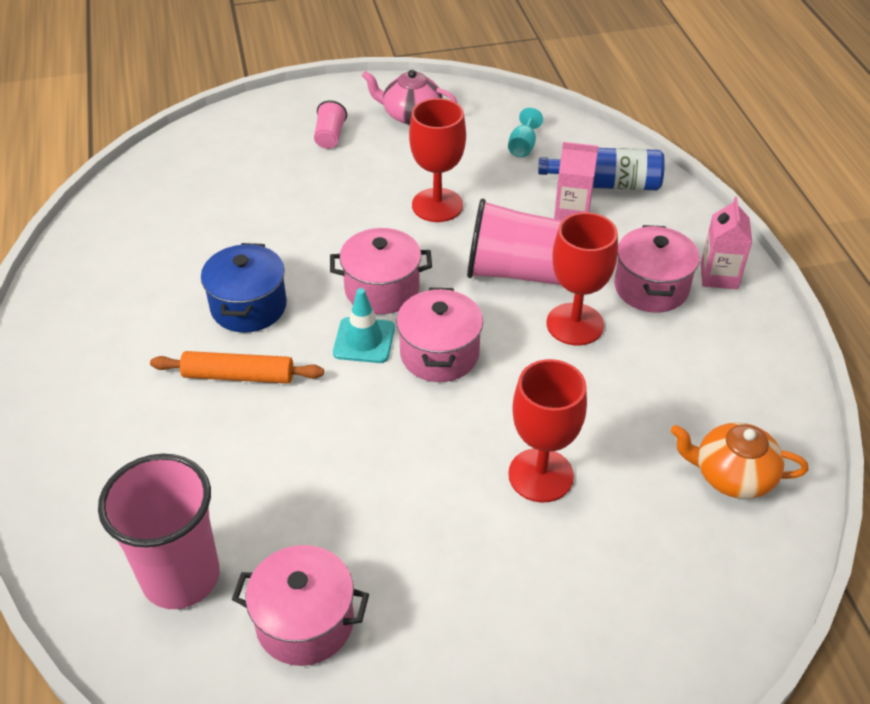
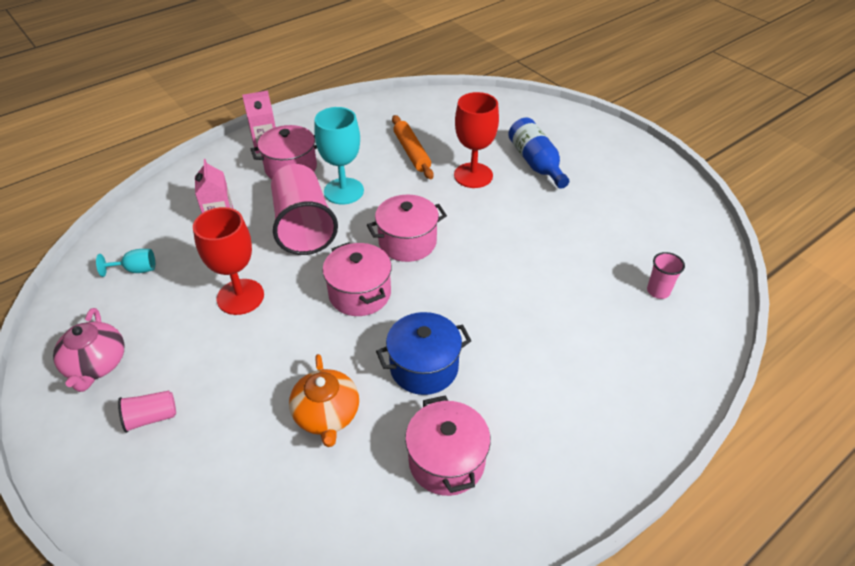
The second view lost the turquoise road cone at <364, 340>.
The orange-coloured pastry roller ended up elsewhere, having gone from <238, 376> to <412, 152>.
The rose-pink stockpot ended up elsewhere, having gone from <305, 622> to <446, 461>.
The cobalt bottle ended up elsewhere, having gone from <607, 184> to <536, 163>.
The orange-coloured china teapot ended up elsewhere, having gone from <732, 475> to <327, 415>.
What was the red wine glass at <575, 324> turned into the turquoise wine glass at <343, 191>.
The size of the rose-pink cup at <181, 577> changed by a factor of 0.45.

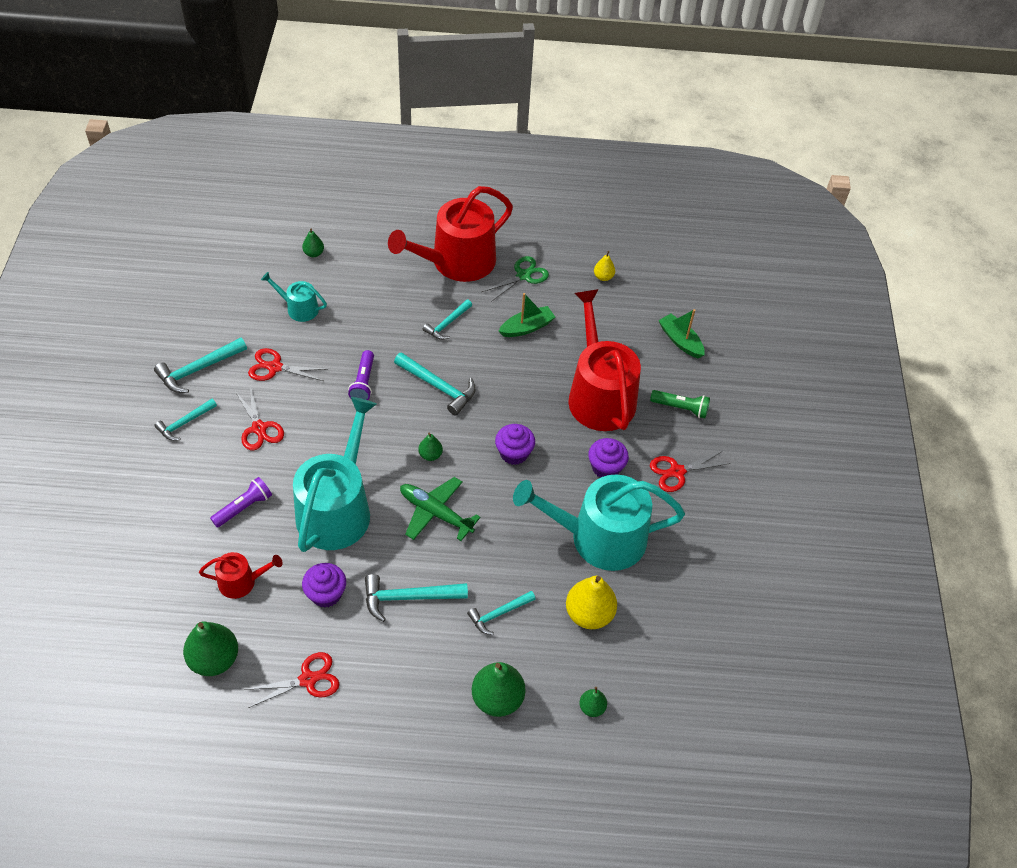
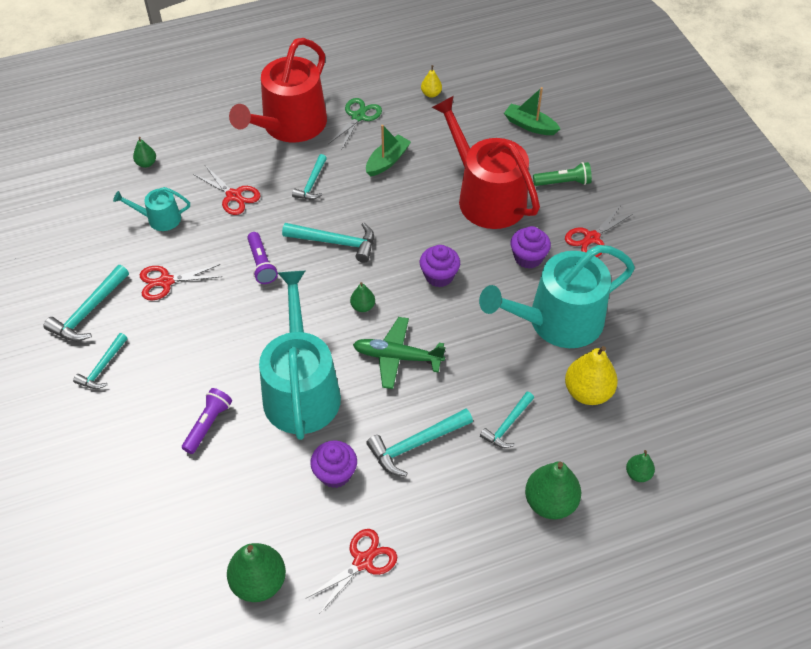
The second view lost the red sprinkling can at <242, 581>.
The red scissors ended up elsewhere, having gone from <259, 428> to <234, 196>.

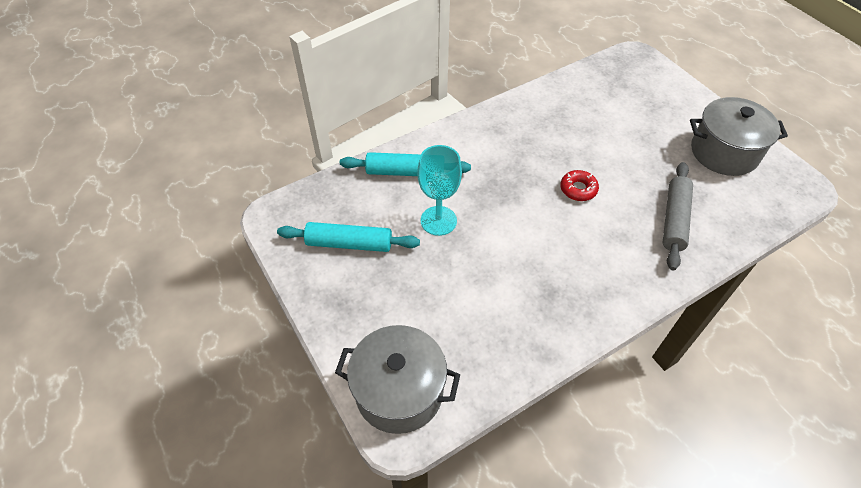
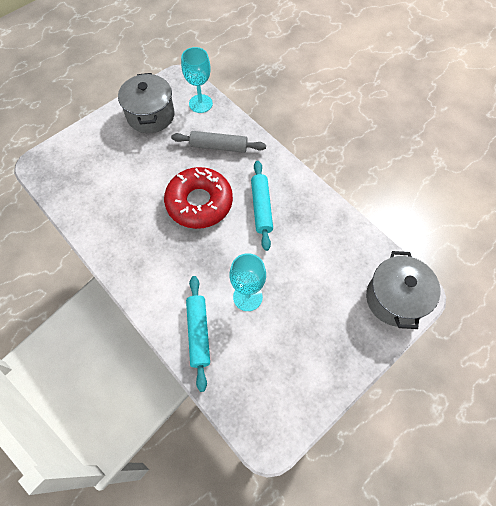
The second view gained the turquoise wine glass at <200, 103>.
The turquoise pastry roller ended up elsewhere, having gone from <349, 243> to <261, 208>.
The size of the red glazed donut at <578, 189> changed by a factor of 2.35.

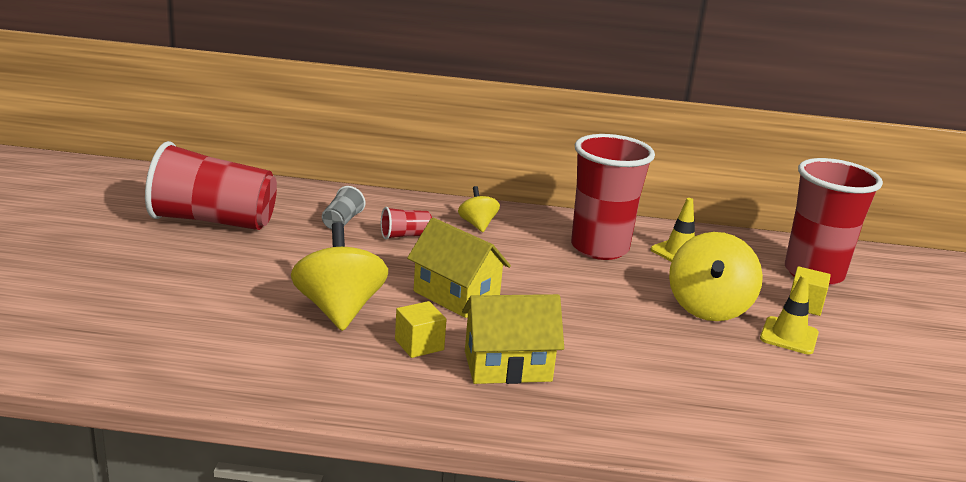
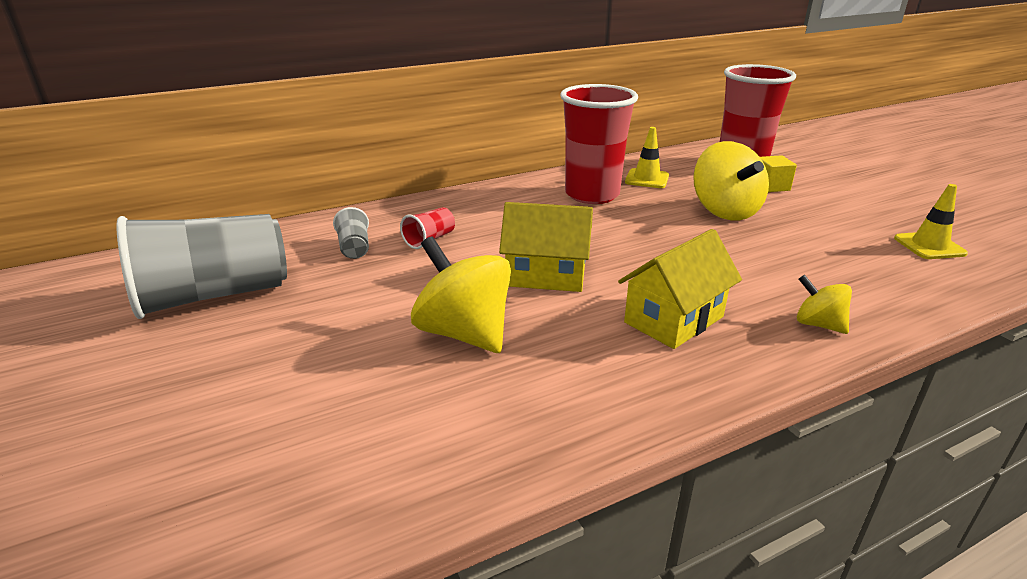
The second view lost the golden solid cube at <419, 345>.
The golden toy top ended up elsewhere, having gone from <477, 225> to <818, 324>.
The golden road cone ended up elsewhere, having gone from <789, 336> to <929, 246>.
What was the red cup at <213, 221> turned into the grey cup at <214, 296>.

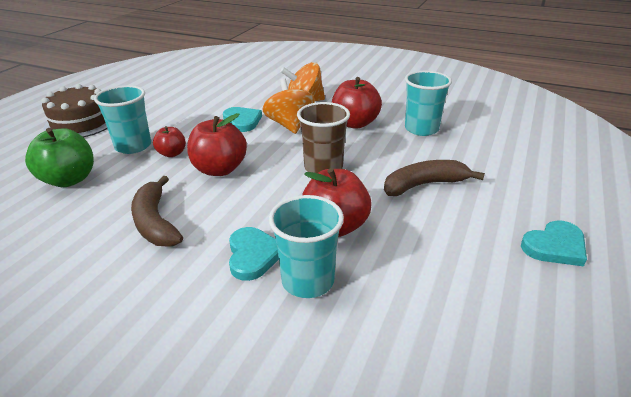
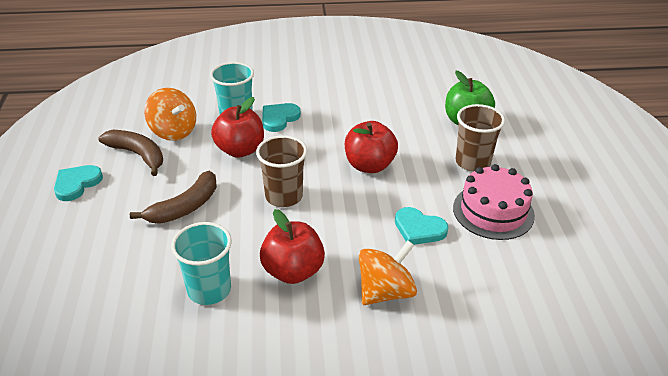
The second view lost the russet gateau at <81, 123>.
The second view lost the red apple fruit at <172, 153>.
The second view gained the rose-pink gateau at <493, 211>.
The russet banana fruit ended up elsewhere, having gone from <155, 222> to <138, 155>.
The orange-coloured toy top ended up elsewhere, having gone from <289, 125> to <173, 131>.
What was the turquoise cup at <133, 146> turned into the russet cup at <472, 162>.
The turquoise love heart at <253, 255> ended up facing another way, 75 degrees clockwise from before.

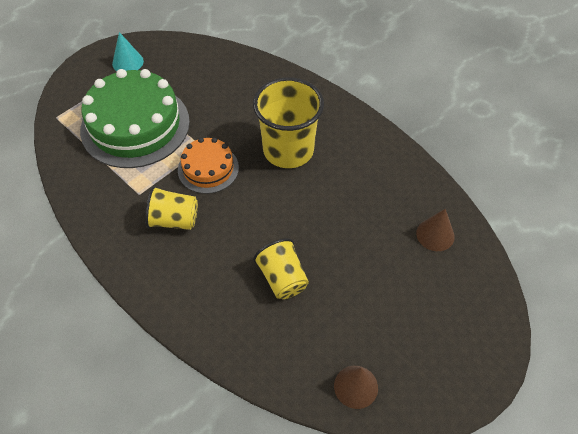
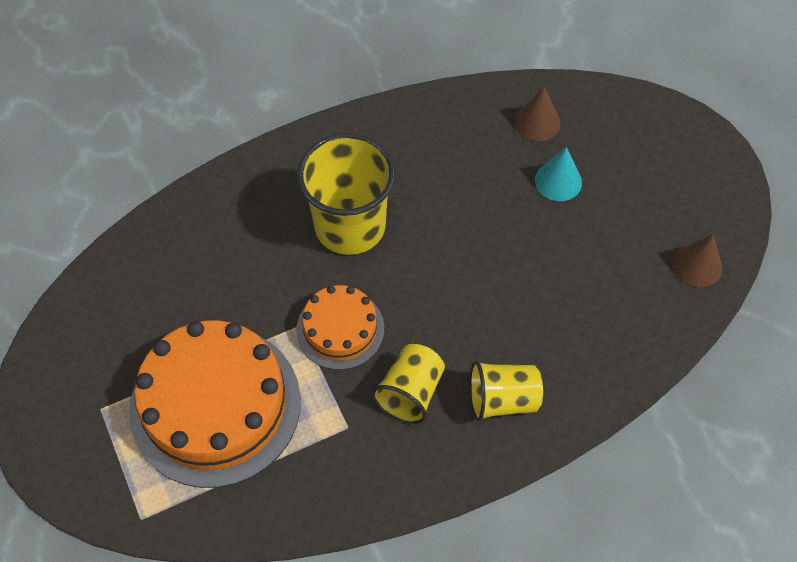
The turquoise cone ended up elsewhere, having gone from <128, 62> to <558, 181>.
The golden cup ended up elsewhere, having gone from <282, 278> to <502, 399>.
What was the green gateau at <135, 125> turned into the orange-coloured gateau at <215, 405>.

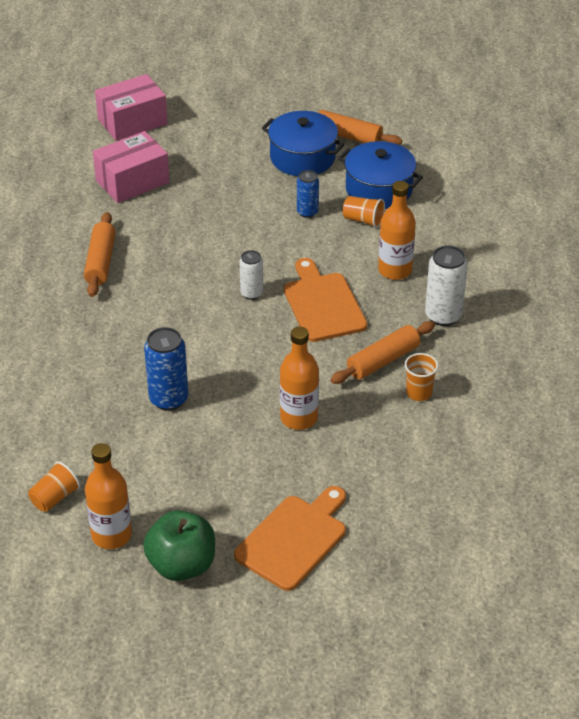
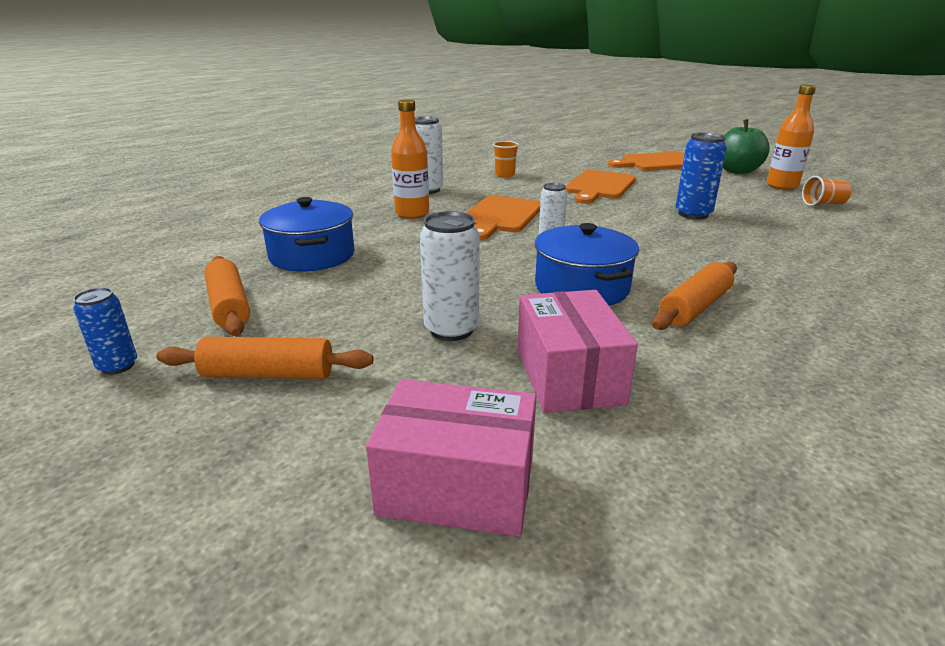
The second view lost the orange-coloured cup at <363, 220>.
The second view gained the pure white soda can at <451, 330>.
The cobalt stockpot ended up elsewhere, having gone from <302, 157> to <582, 287>.
The cobalt soda can ended up elsewhere, having gone from <307, 212> to <118, 366>.
The orange-coloured pastry roller ended up elsewhere, having gone from <383, 360> to <268, 374>.
Where the orange-coloured bottle stood at <299, 418>, the orange-coloured bread board came to stand at <599, 186>.
The rose-pink box at <132, 181> ended up facing another way, 75 degrees clockwise from before.

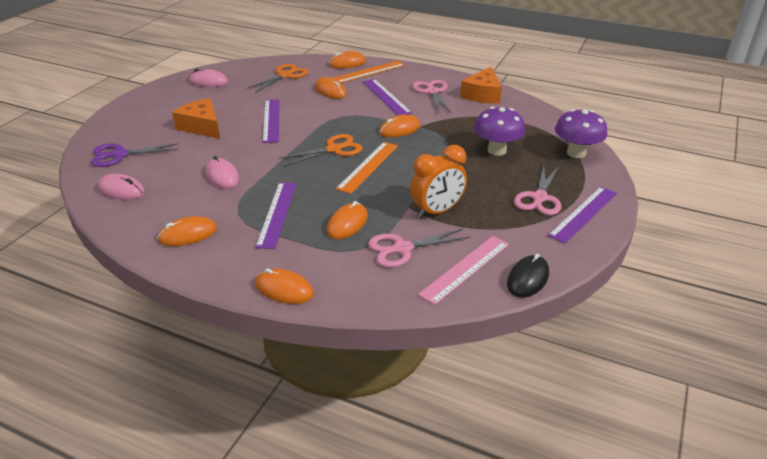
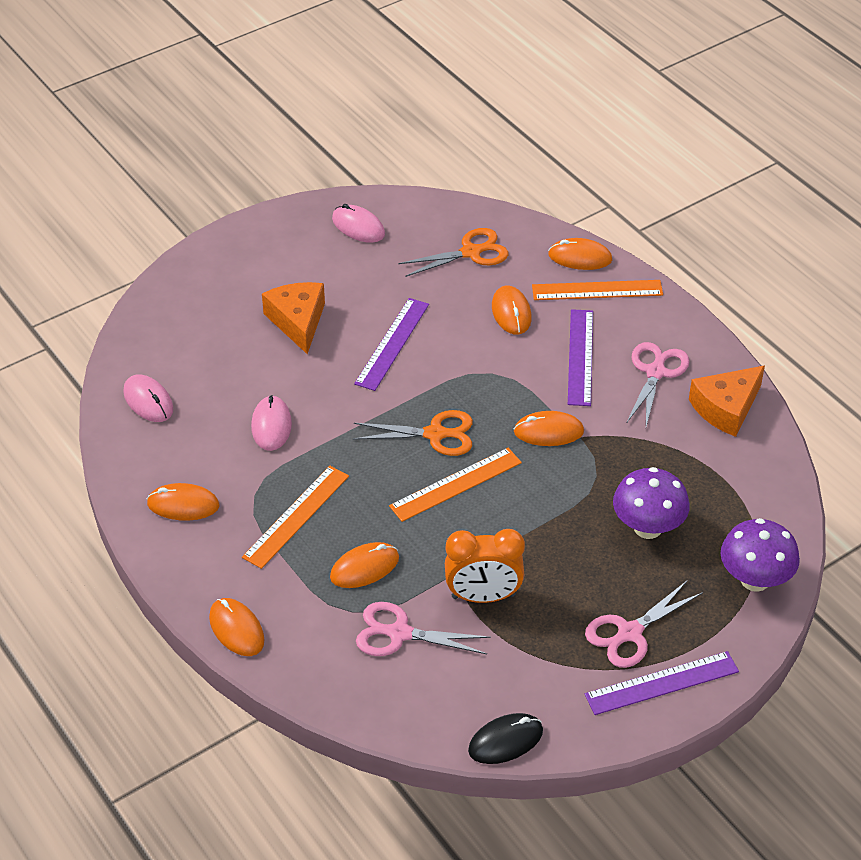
The second view lost the violet scissors at <119, 155>.
The second view lost the rose-pink straightedge at <465, 269>.
What was the violet straightedge at <277, 214> turned into the orange-coloured straightedge at <296, 516>.

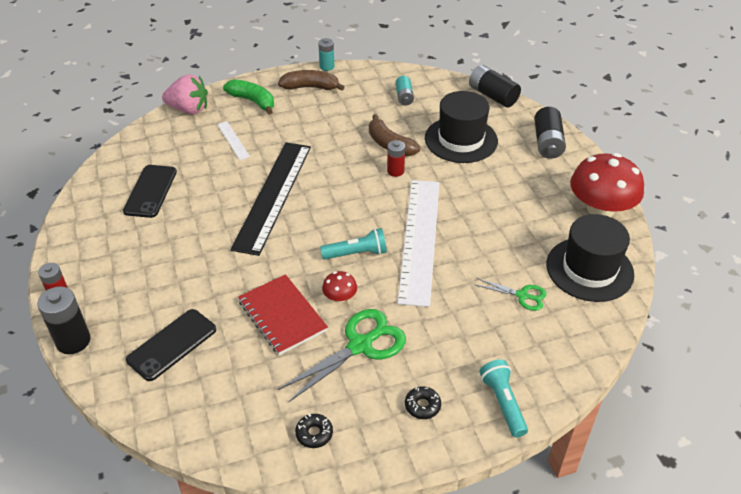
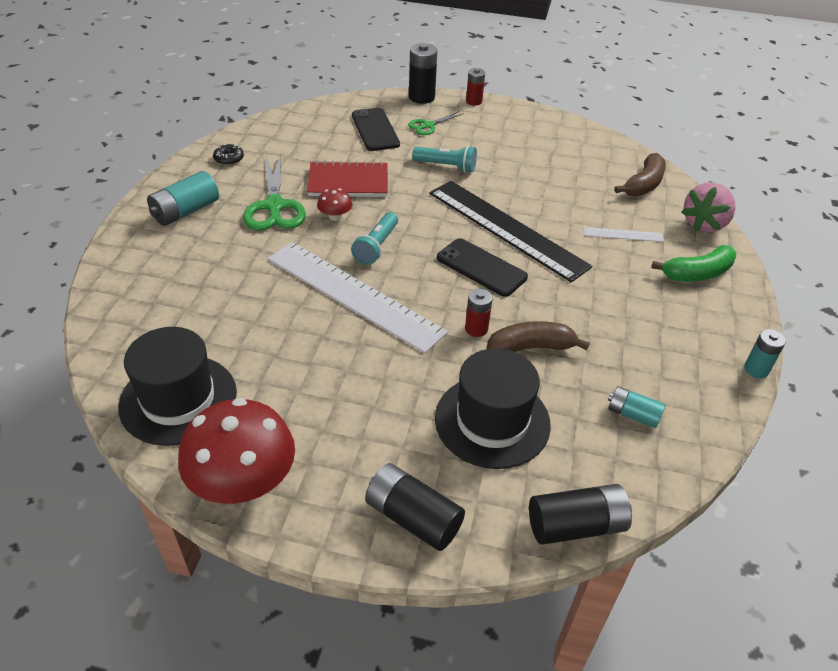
The black smartphone ended up elsewhere, having gone from <150, 191> to <481, 267>.
The russet banana fruit ended up elsewhere, having gone from <310, 87> to <644, 184>.
The green scissors ended up elsewhere, having gone from <522, 295> to <428, 125>.
The turquoise pocket torch ended up elsewhere, having gone from <503, 403> to <446, 166>.
Where the black glazed donut stood at <422, 406>, the turquoise power cell came to stand at <186, 211>.

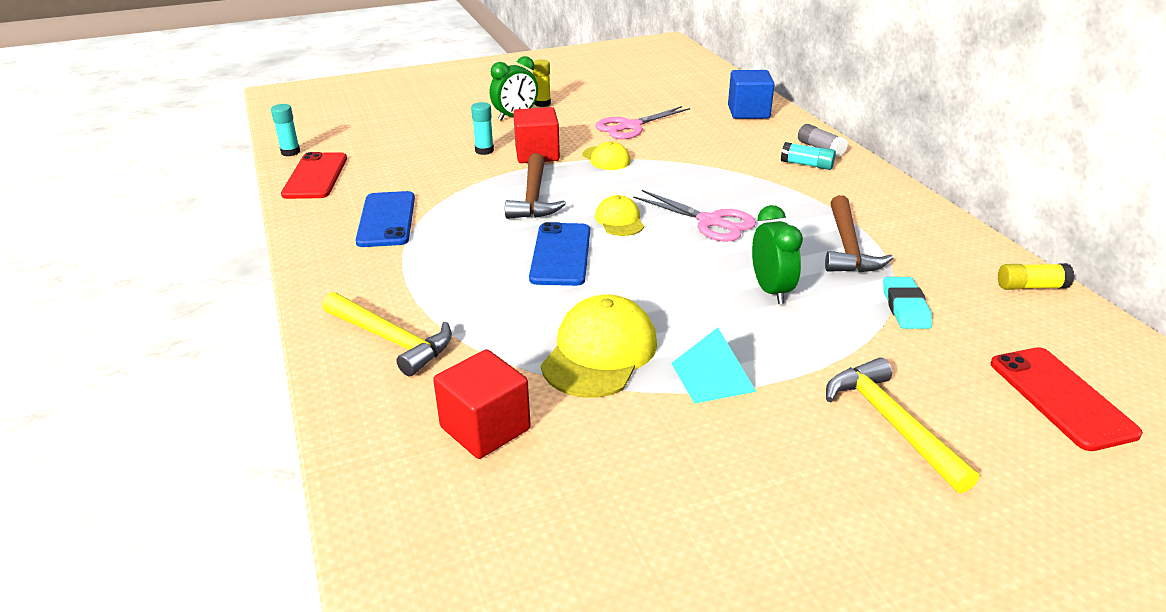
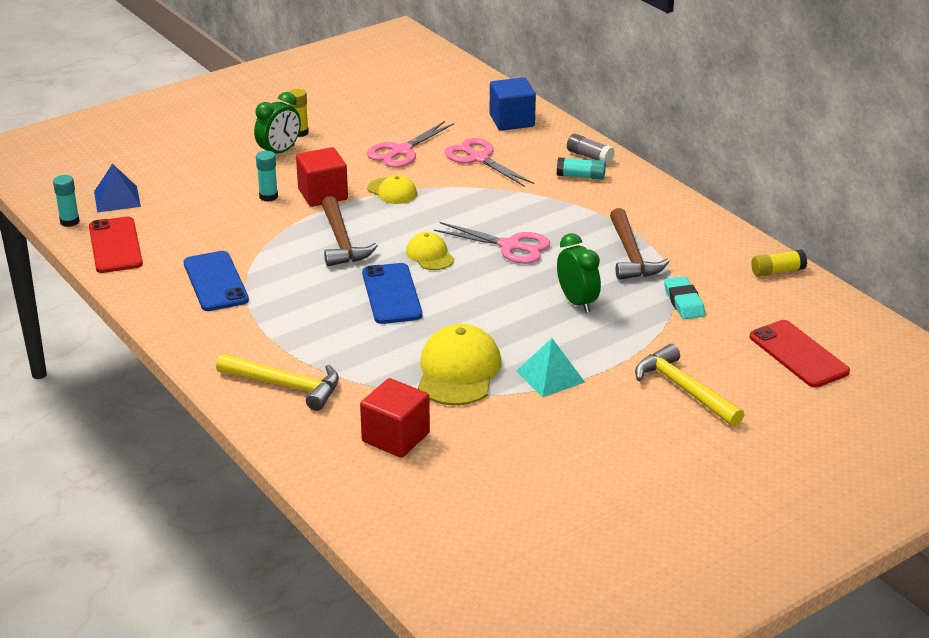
The second view gained the cobalt solid pyramid at <117, 199>.
The second view gained the rose-pink scissors at <479, 158>.

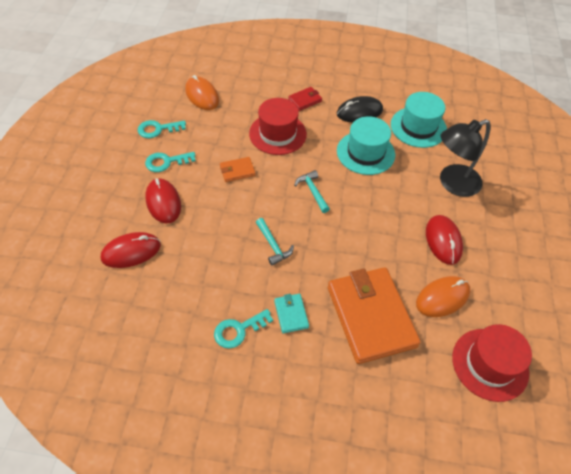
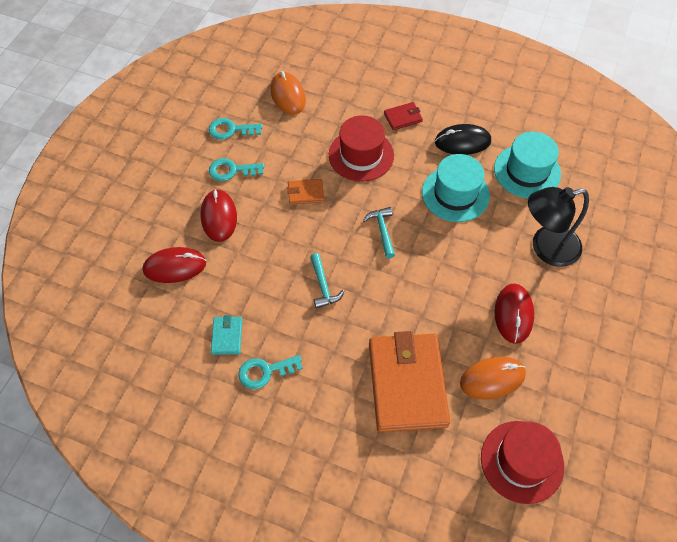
The turquoise wallet ended up elsewhere, having gone from <291, 314> to <227, 336>.

